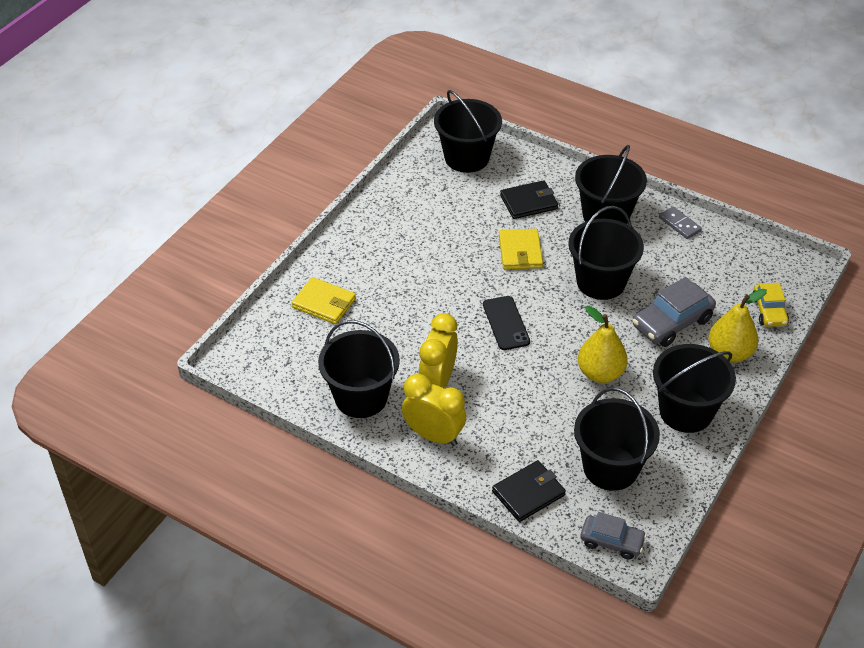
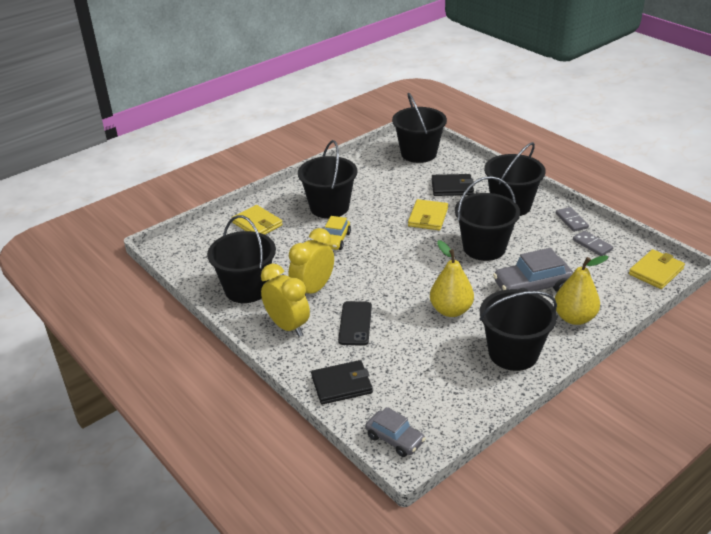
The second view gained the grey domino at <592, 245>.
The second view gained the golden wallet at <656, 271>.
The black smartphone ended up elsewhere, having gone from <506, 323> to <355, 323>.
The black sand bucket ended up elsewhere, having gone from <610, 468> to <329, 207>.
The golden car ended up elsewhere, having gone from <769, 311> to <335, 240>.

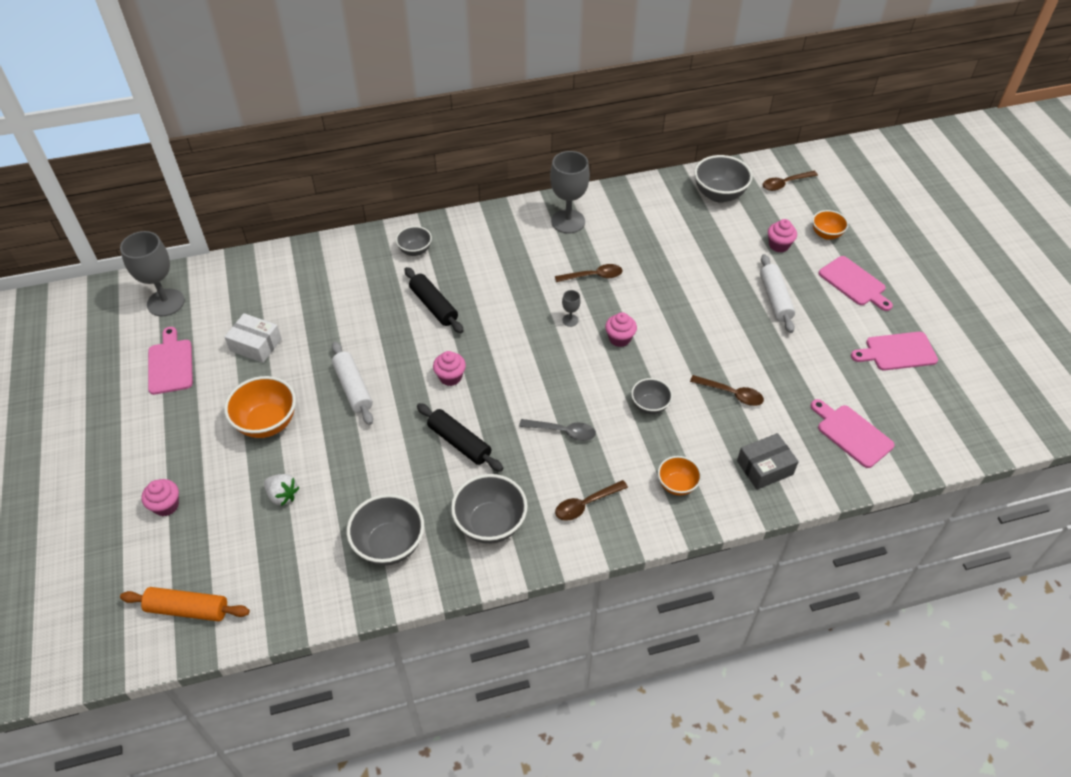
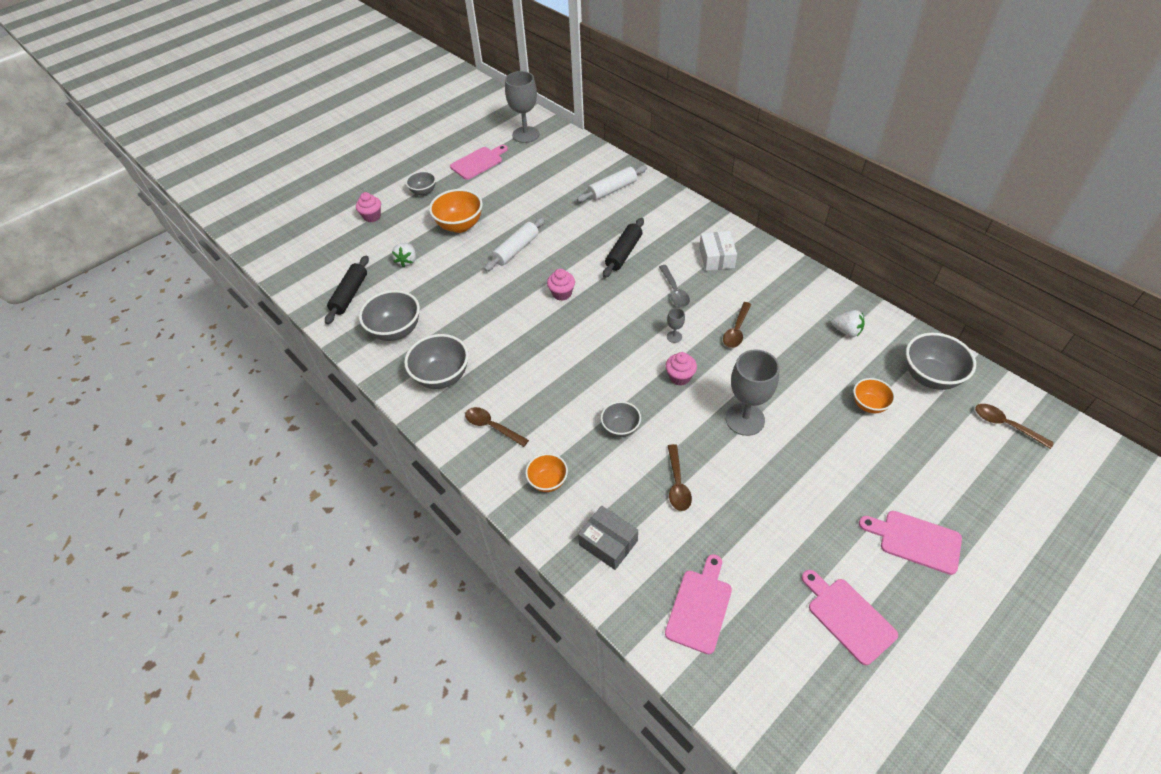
The second view lost the orange-coloured pastry roller at <188, 609>.
The second view lost the rose-pink fairy cake at <779, 245>.
The second view gained the pure white strawberry at <846, 331>.
The pure white box ended up elsewhere, having gone from <255, 345> to <716, 258>.
The grey bowl ended up elsewhere, having gone from <415, 250> to <423, 192>.
The black pastry roller ended up elsewhere, having gone from <459, 442> to <350, 295>.
The grey spoon ended up elsewhere, having gone from <562, 431> to <674, 291>.
The grey wine glass ended up elsewhere, having gone from <568, 221> to <745, 419>.
The pure white pastry roller ended up elsewhere, having gone from <775, 299> to <612, 190>.
The orange-coloured bowl ended up elsewhere, having gone from <826, 234> to <869, 405>.
The russet spoon at <593, 276> ended up facing another way, 60 degrees clockwise from before.
The rose-pink bread board at <854, 283> ended up facing another way, 90 degrees clockwise from before.

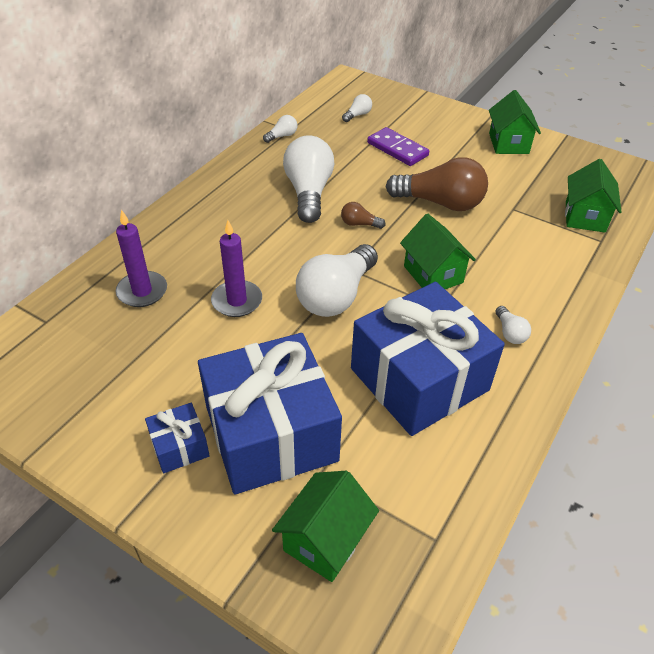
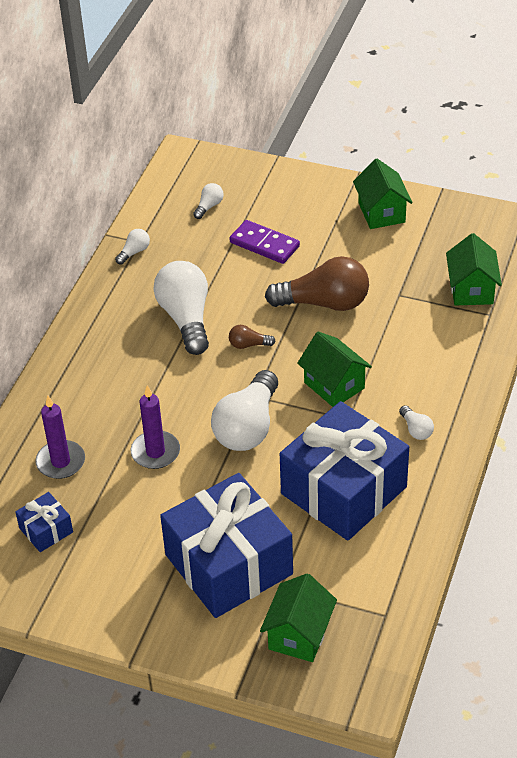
The cobalt gift ended up elsewhere, having gone from <179, 446> to <46, 530>.

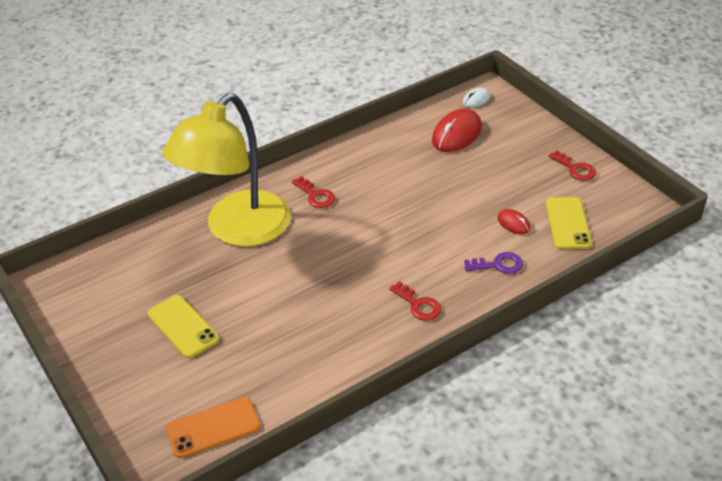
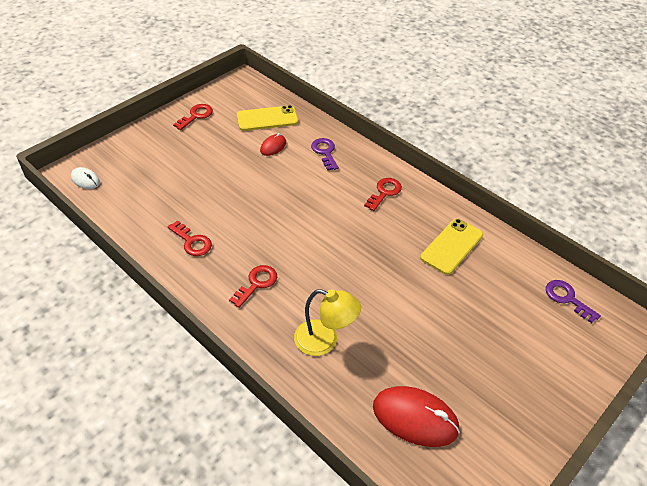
The second view gained the red door key at <192, 242>.
The golden smartphone ended up elsewhere, having gone from <183, 326> to <452, 246>.
The red computer mouse ended up elsewhere, having gone from <456, 134> to <415, 418>.
Where the orange-coloured smartphone stood at <213, 428>, the violet door key came to stand at <567, 298>.
The size of the golden reading lamp at <237, 230> changed by a factor of 0.46.

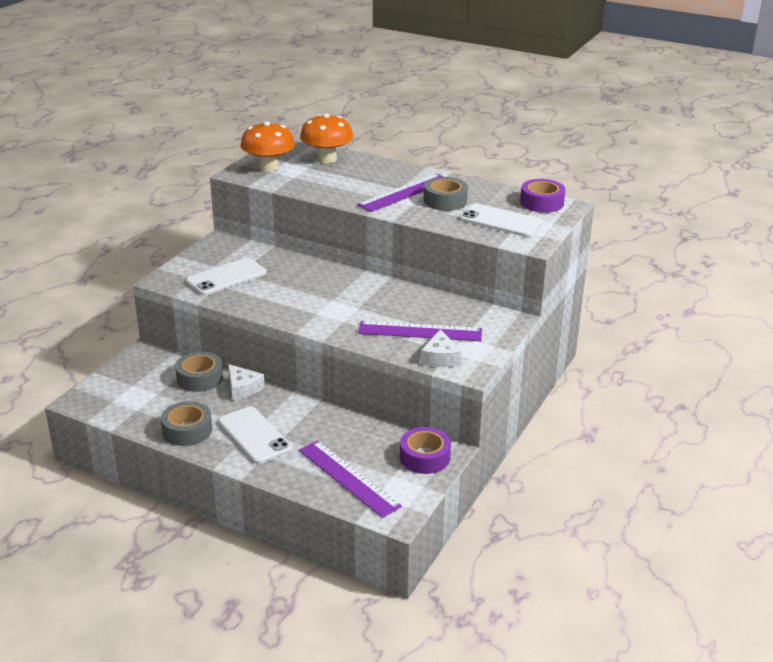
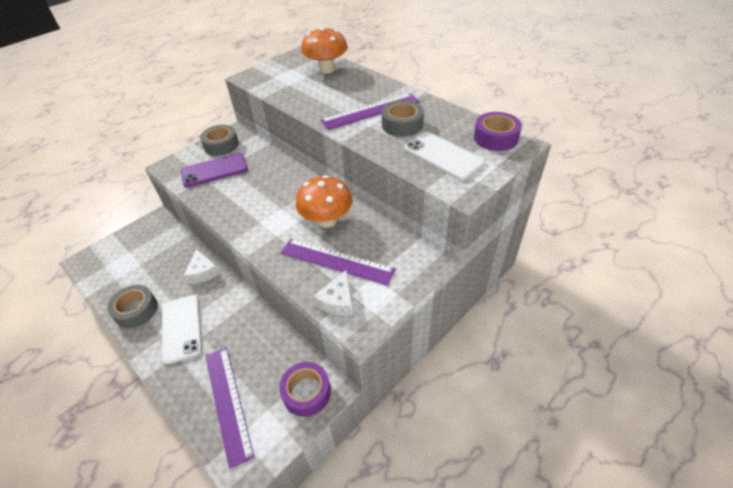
The grey sticky tape ended up elsewhere, having gone from <200, 378> to <221, 145>.
The orange-coloured toadstool ended up elsewhere, having gone from <269, 167> to <327, 220>.
What was the pure white smartphone at <226, 277> turned into the violet smartphone at <214, 170>.

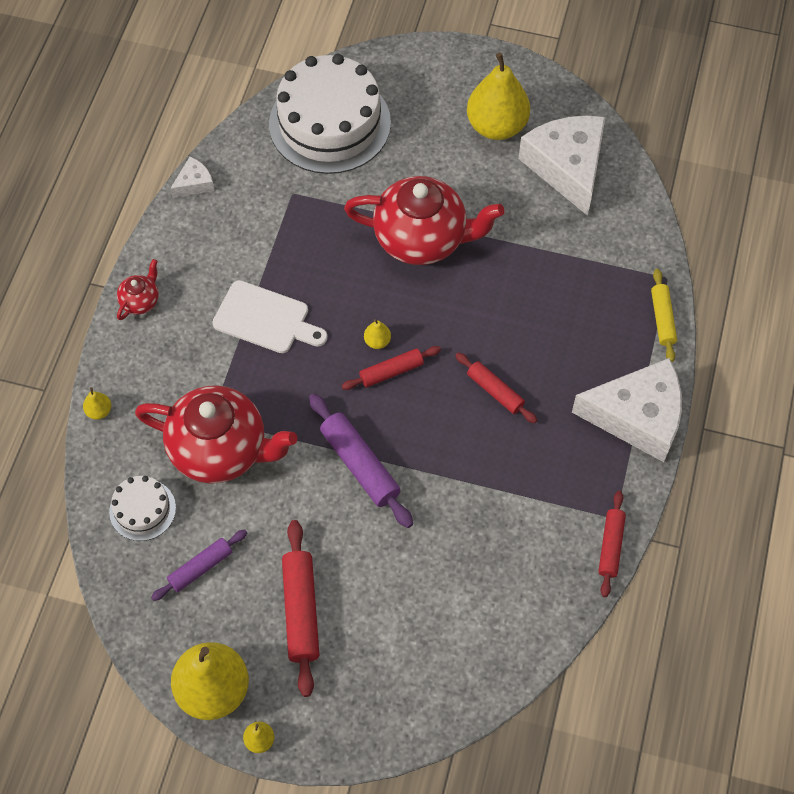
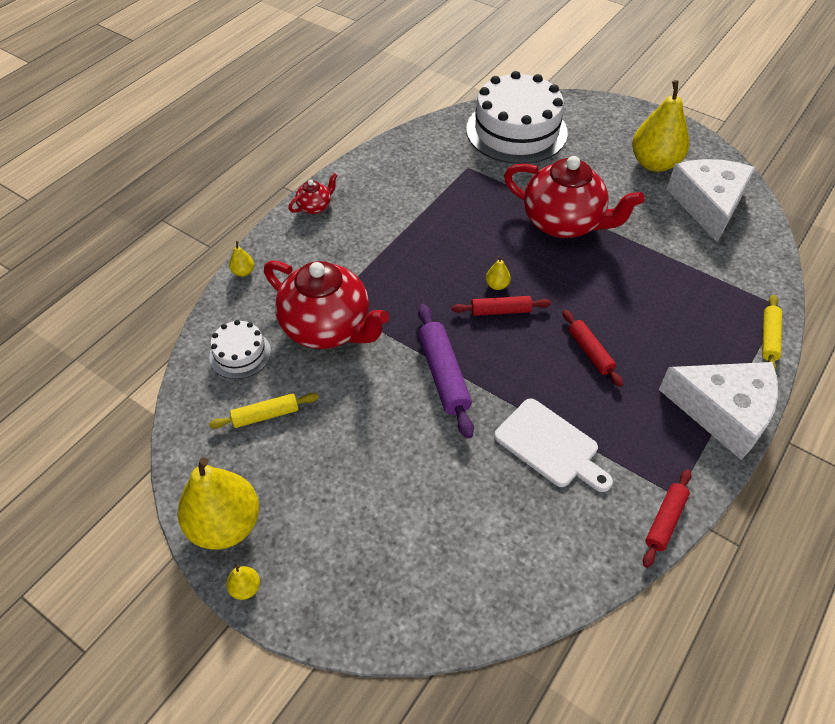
The second view lost the pure white piece of cheese at <194, 183>.
The second view lost the red pastry roller at <301, 610>.
The pure white bread board ended up elsewhere, having gone from <265, 319> to <550, 445>.
What was the violet pastry roller at <200, 568> turned into the golden pastry roller at <265, 415>.

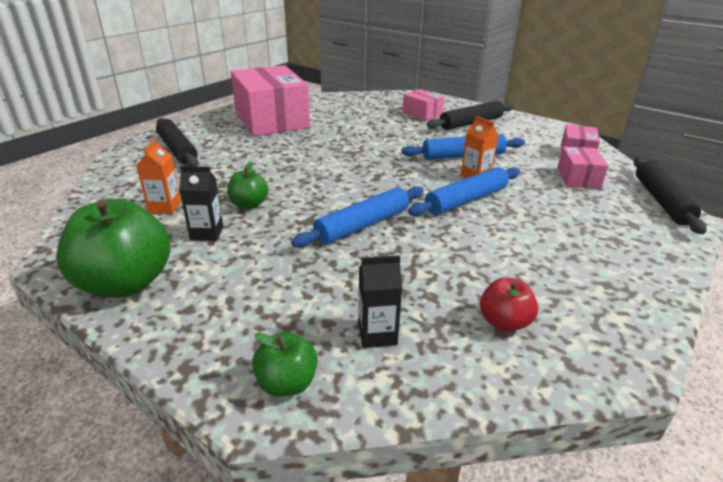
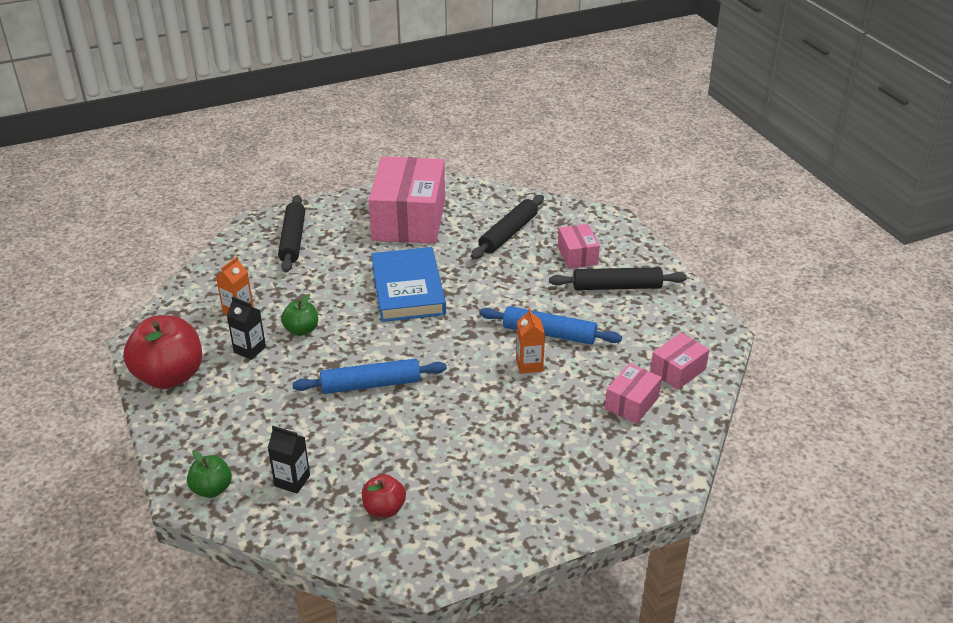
The second view lost the cobalt pastry roller at <466, 200>.
The second view gained the cobalt hardcover at <408, 289>.
The black pastry roller ended up elsewhere, having gone from <661, 201> to <508, 233>.
What was the green apple fruit at <126, 283> turned into the red apple fruit at <170, 376>.

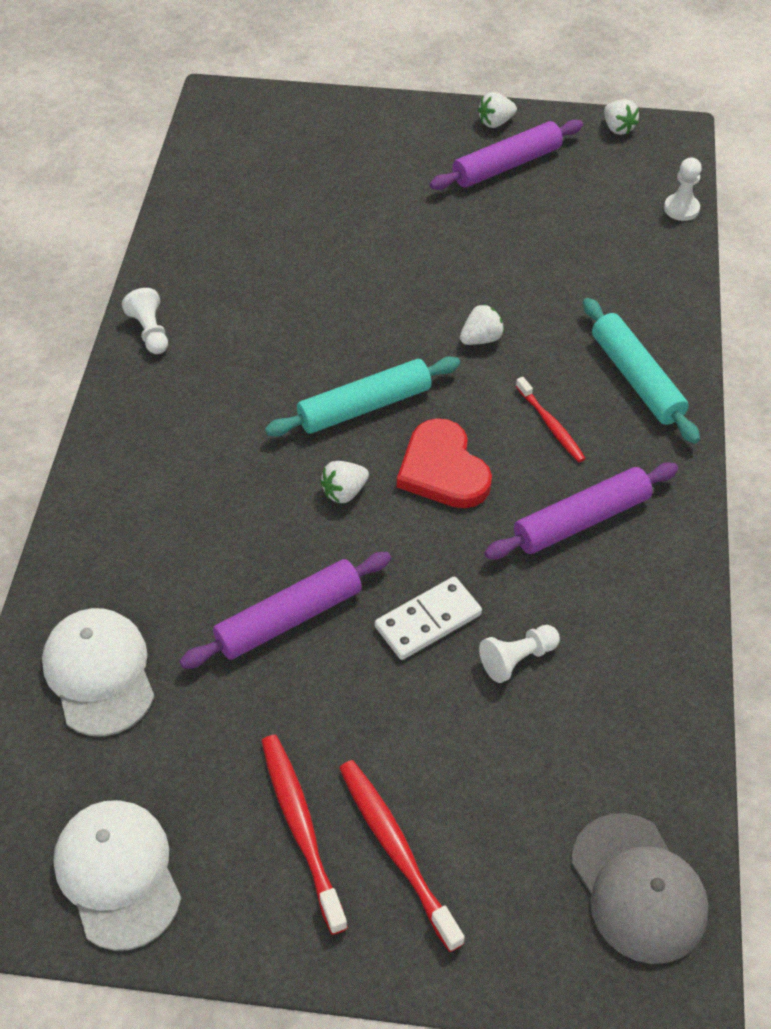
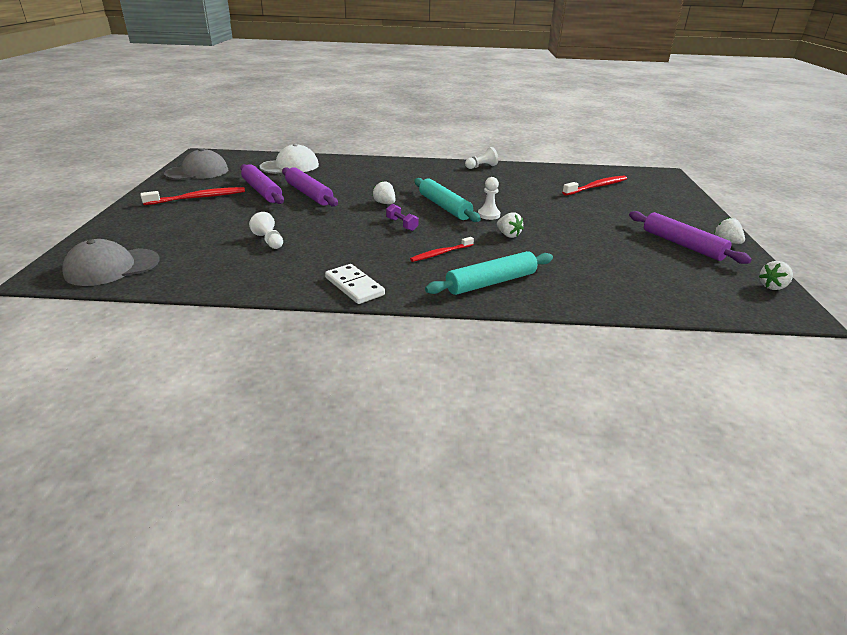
The red tooth brush ended up elsewhere, having gone from <396, 849> to <596, 187>.
The pure white domino ended up elsewhere, having gone from <428, 620> to <354, 286>.
The violet pastry roller ended up elsewhere, having gone from <581, 520> to <262, 191>.
The pure white pawn ended up elsewhere, having gone from <681, 209> to <488, 215>.
Where the red love heart stood at <443, 469>, the violet dumbbell came to stand at <402, 224>.
What was the pure white cap at <118, 874> turned into the grey cap at <197, 172>.

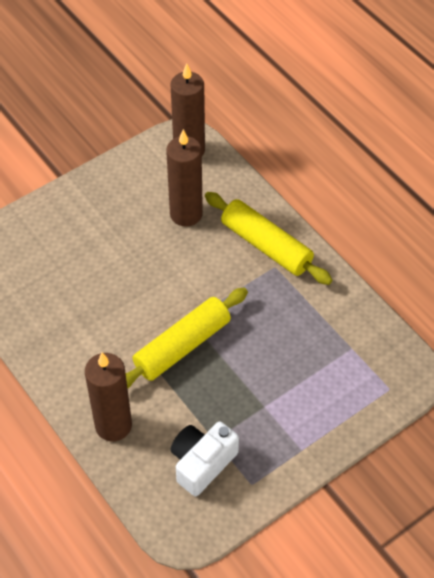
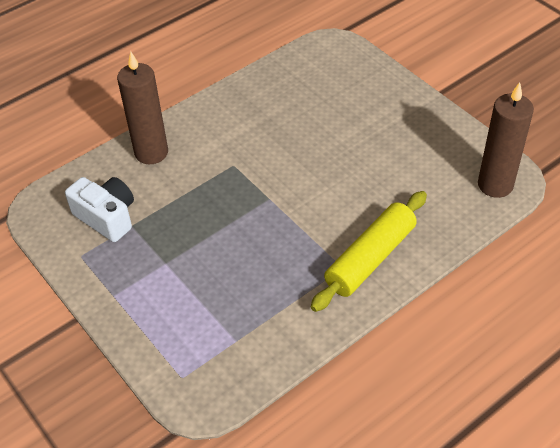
The second view lost the golden pastry roller at <182, 346>.
The second view lost the russet pillar candle at <186, 214>.

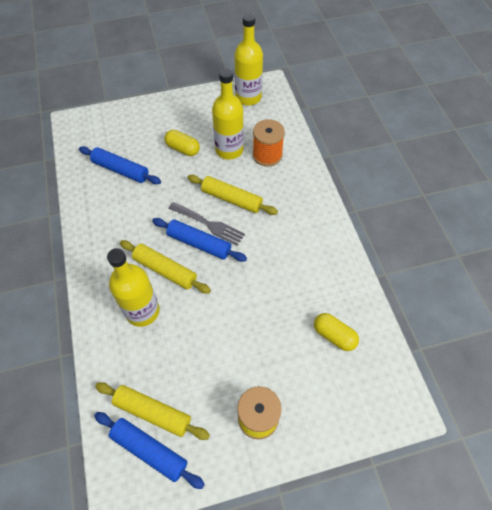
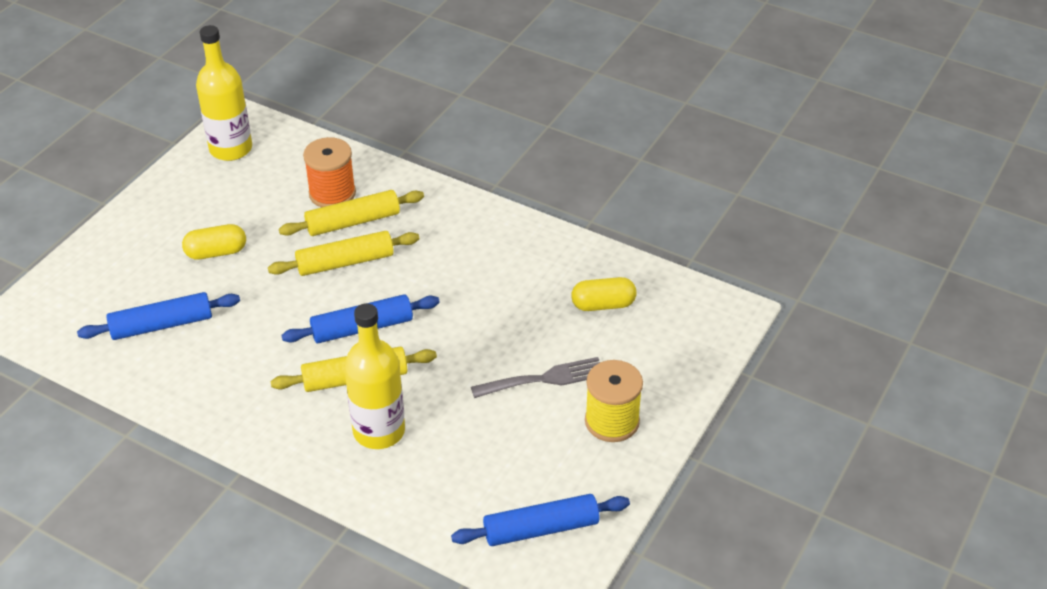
The second view lost the golden bottle at <229, 150>.
The golden pastry roller ended up elsewhere, having gone from <153, 412> to <353, 222>.
The grey dinner fork ended up elsewhere, having gone from <209, 224> to <544, 379>.

